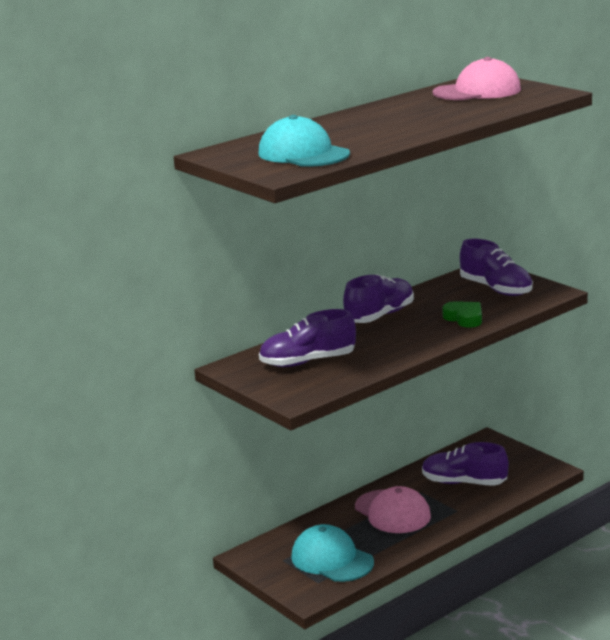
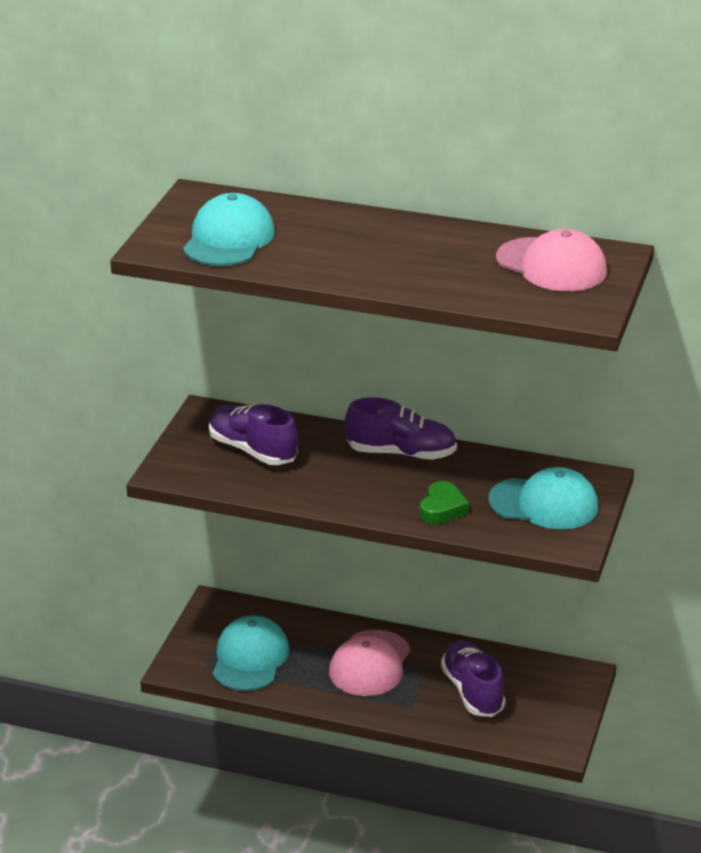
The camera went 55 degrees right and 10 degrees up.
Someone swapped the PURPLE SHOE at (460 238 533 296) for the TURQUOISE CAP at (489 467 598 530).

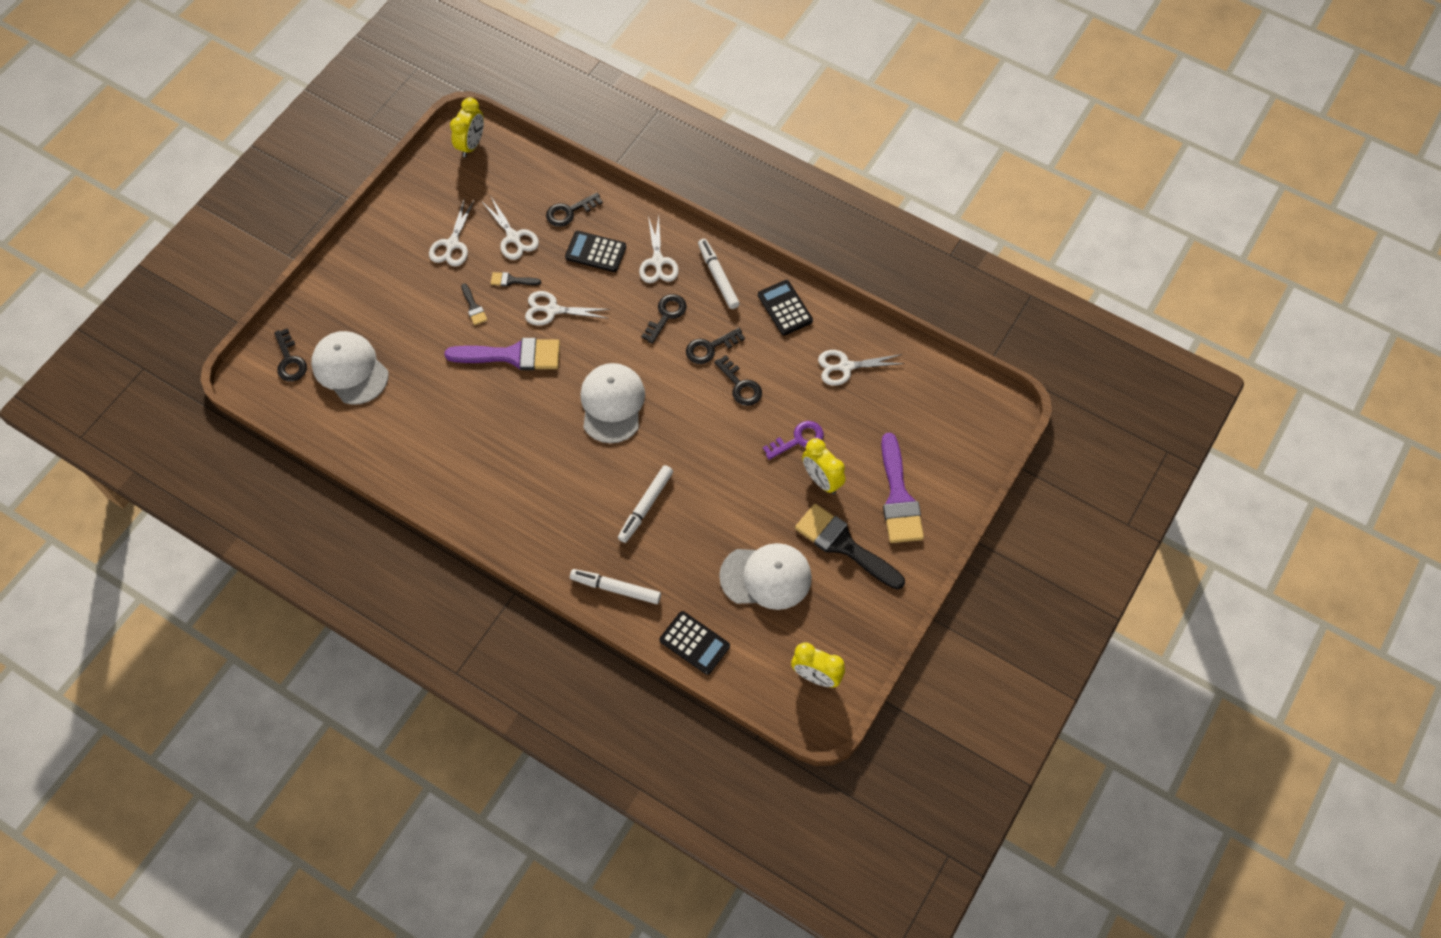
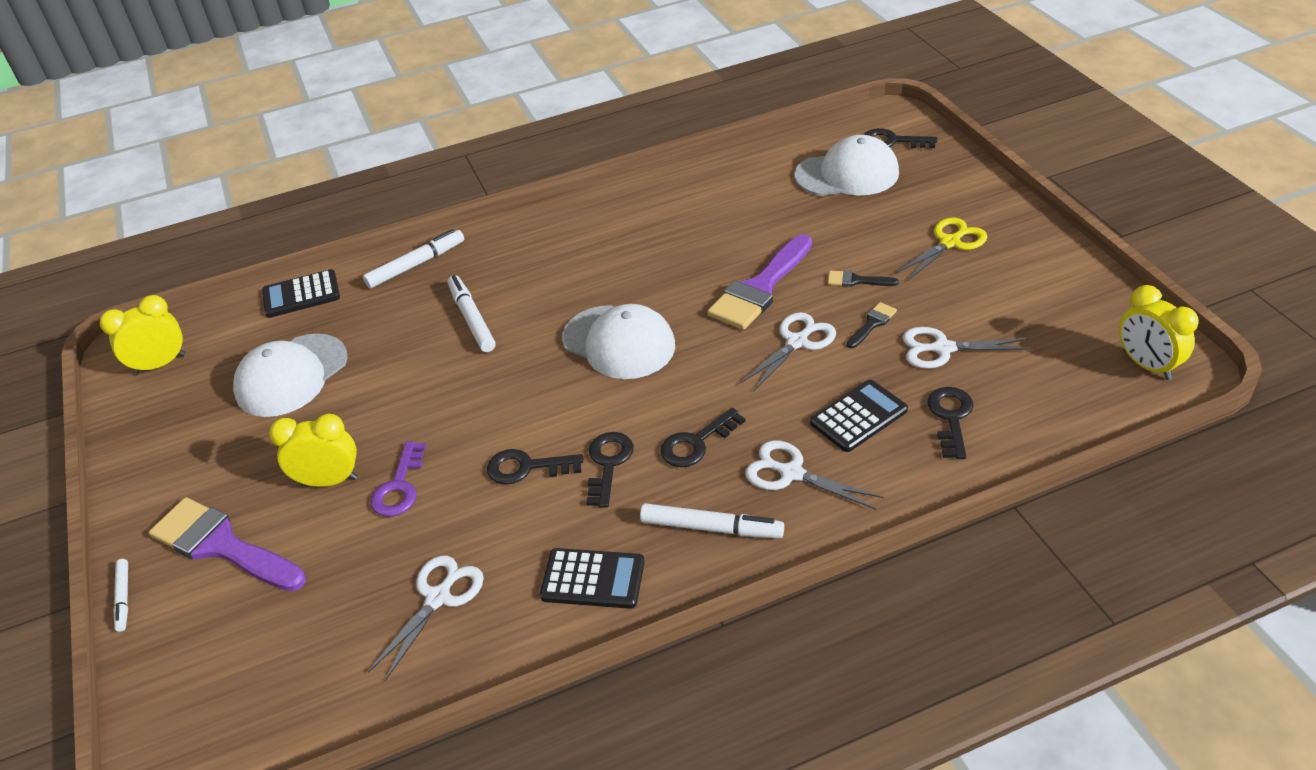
The camera went 130 degrees right and 20 degrees down.
Someone put down the WHITE MARKER at (113 559 128 632).
Someone rotated the BLACK KEY at (641 294 687 344) by 75 degrees clockwise.
Someone put down the YELLOW SCISSORS at (895 217 987 281).
Someone took away the WHITE SCISSORS at (429 200 474 266).
Someone took away the BLACK BRUSH at (795 503 905 590).

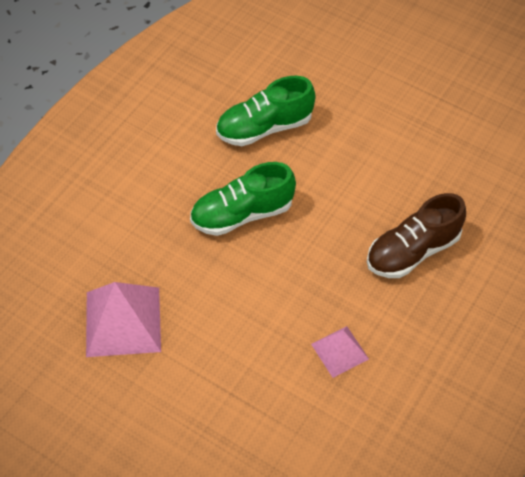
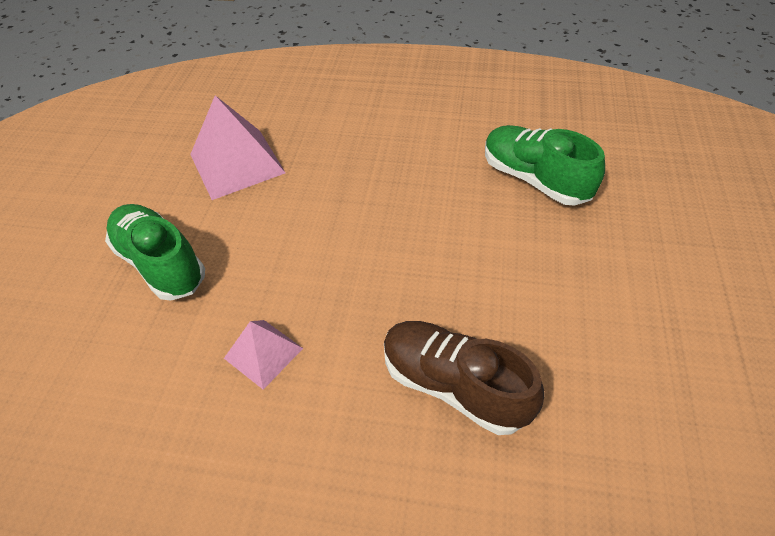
The camera went 70 degrees right and 5 degrees down.
Someone carried the GREEN SHOE from (190 162 296 236) to (105 204 205 301).

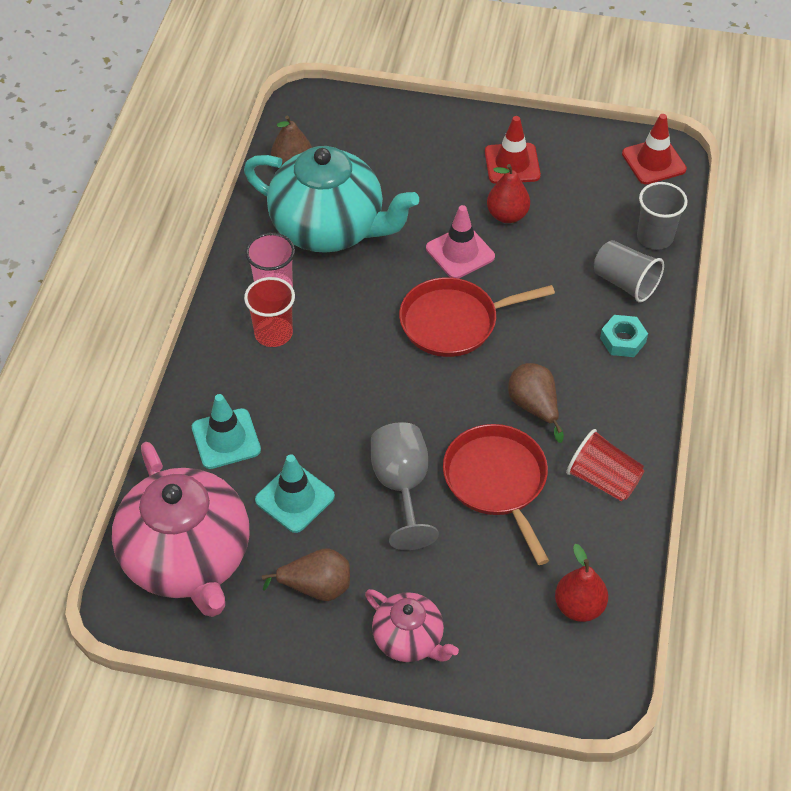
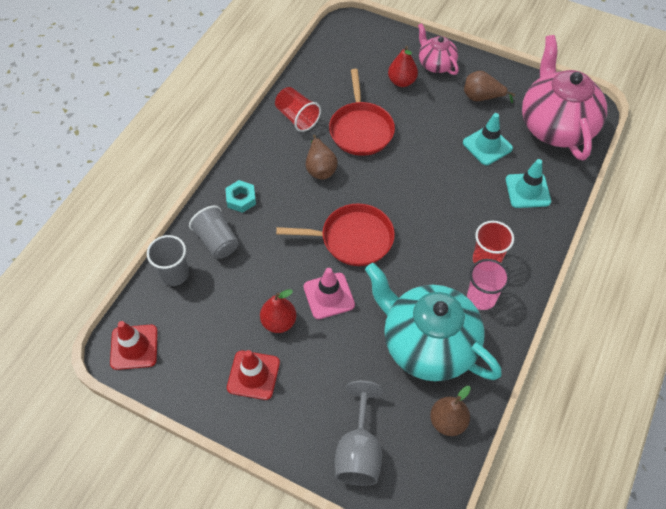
The camera went 165 degrees left and 5 degrees up.
Someone carried the GREY GOBLET from (371 422 439 550) to (335 381 384 486).
Someone carried the RED PEAR from (555 544 608 622) to (388 46 418 87).

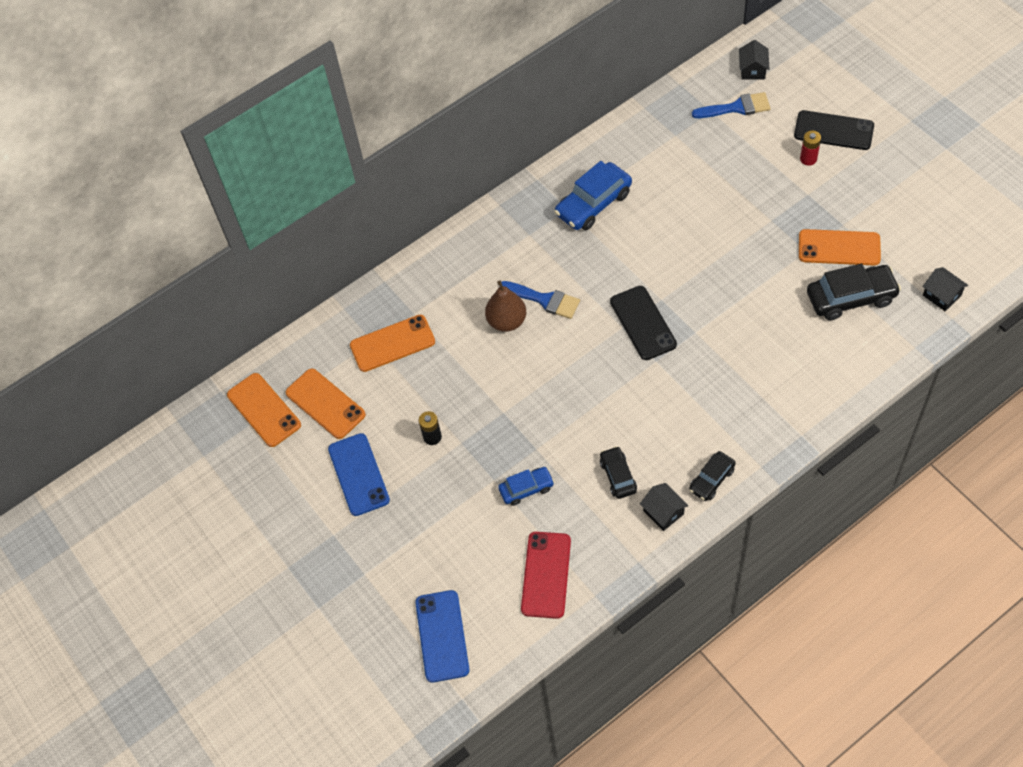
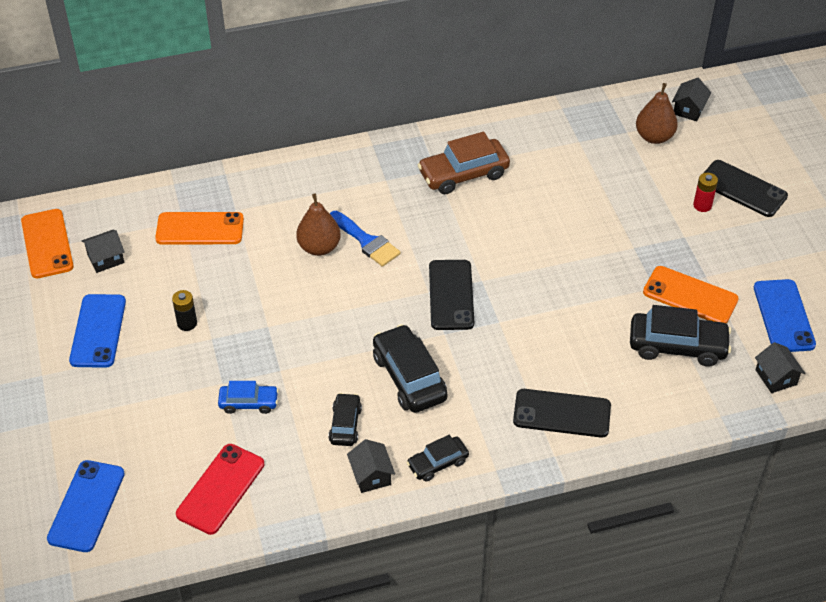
The camera went 15 degrees right and 10 degrees down.
Someone swapped the ORANGE PHONE at (286 368 366 439) for the BLACK HOUSE at (82 230 125 273).
Someone put down the BLACK CAR at (373 324 447 413).
Someone repainted the BLUE CAR at (554 161 632 230), which became the BROWN CAR at (418 132 510 194).
Someone put down the BLACK PHONE at (513 389 611 437).
Someone swapped the BLUE BRUSH at (692 92 770 118) for the BROWN PEAR at (636 83 678 144).
Someone put down the BLUE PHONE at (754 279 816 352).

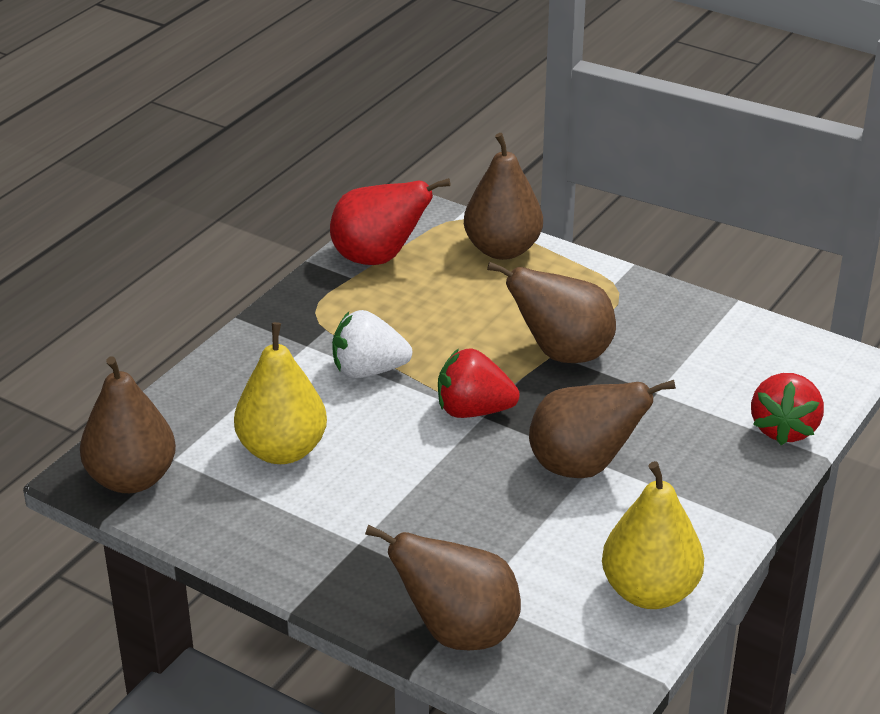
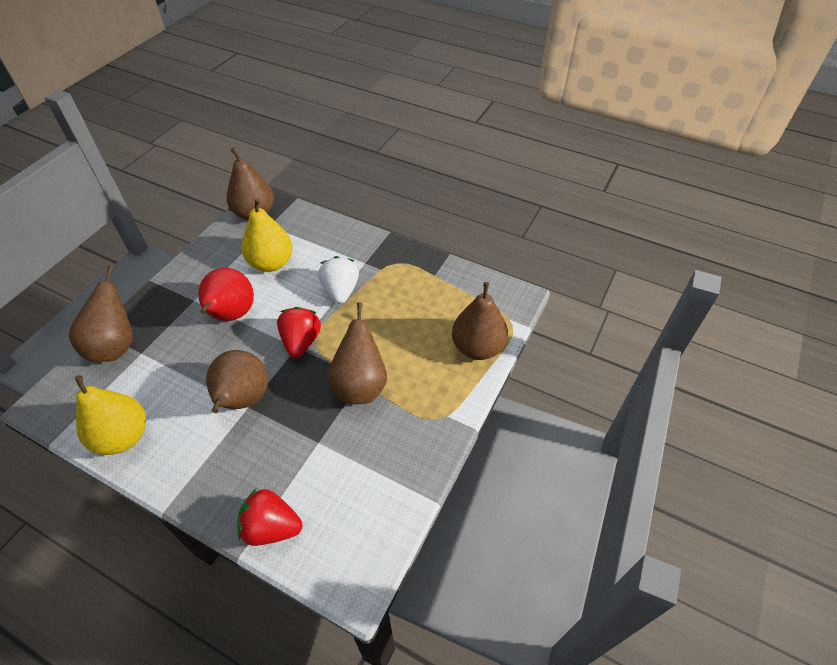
The camera went 85 degrees right and 15 degrees up.
Someone carried the RED PEAR from (330 178 451 265) to (198 268 254 321).

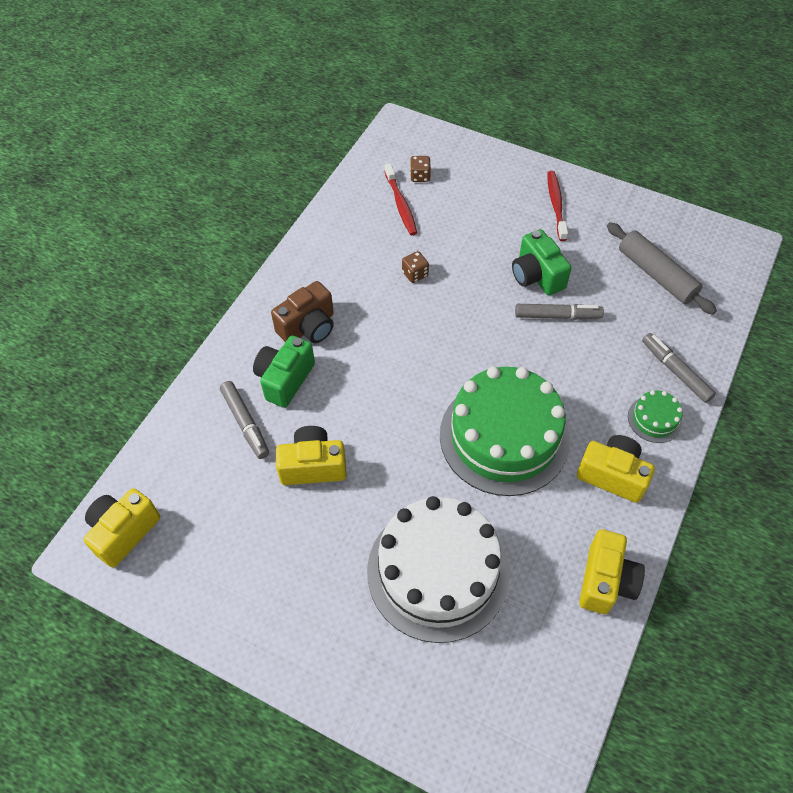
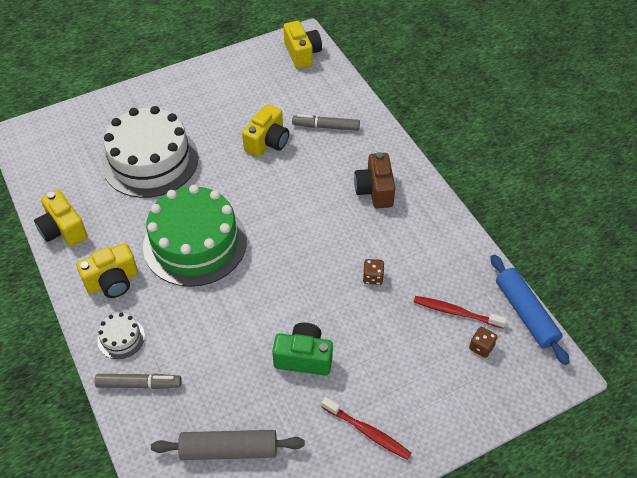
The camera went 125 degrees right and 5 degrees down.
Someone repainted the GREEN CAKE at (628 390 683 443), which became the WHITE CAKE at (97 312 145 359).
Someone put down the BLUE ROLLING PIN at (490 255 570 365).
Someone took away the GREEN CAMERA at (253 335 315 408).
Someone took away the GREY MARKER at (515 304 604 320).

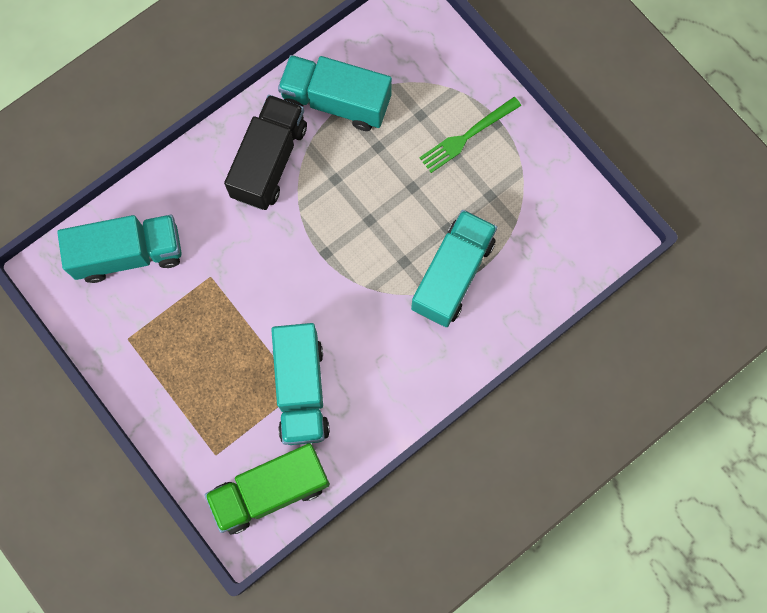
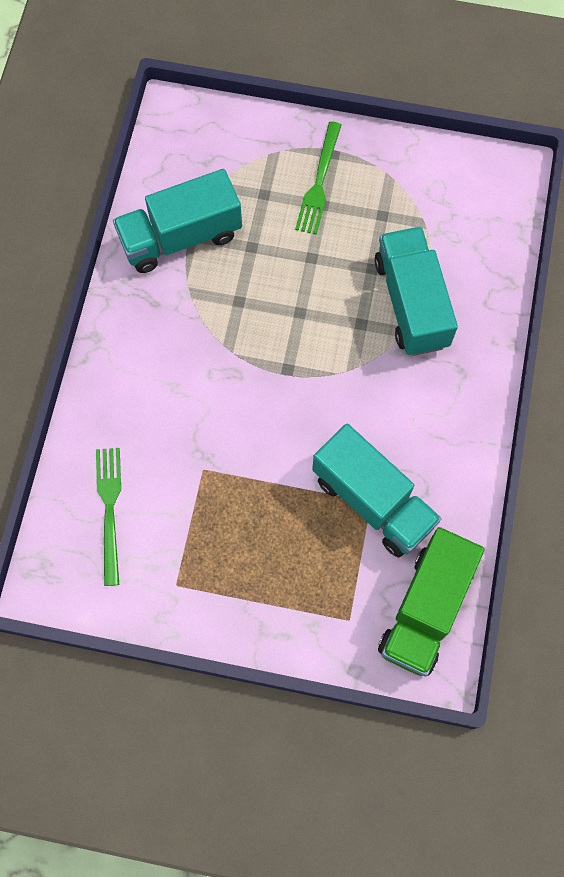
The camera went 40 degrees left and 5 degrees down.
Someone swapped the TURQUOISE TRUCK at (57 215 182 283) for the GREEN FORK at (96 448 121 586).
Someone took away the BLACK TRUCK at (224 95 307 210).

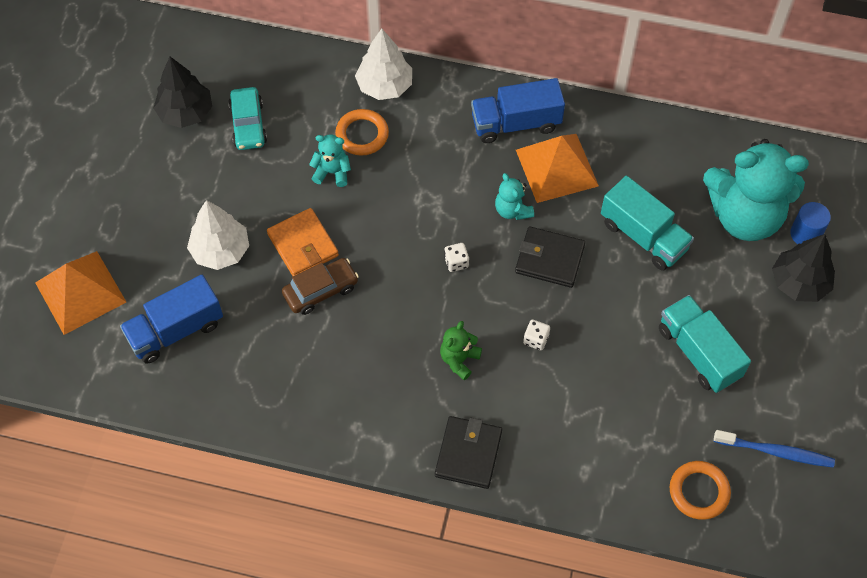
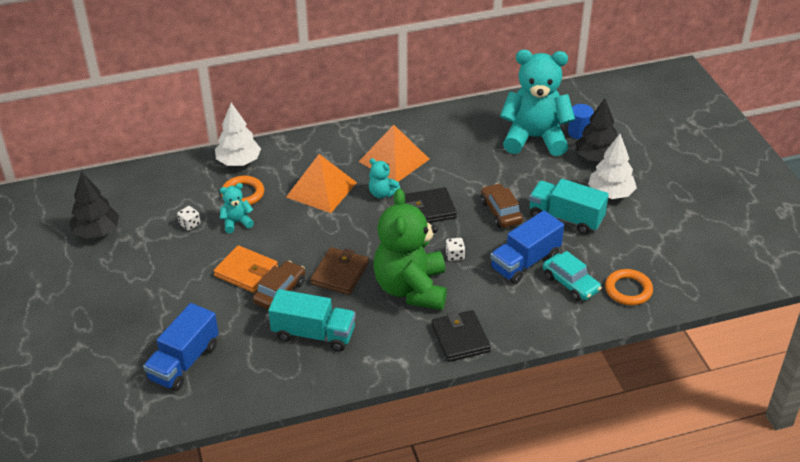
The camera went 30 degrees left and 20 degrees down.
Someone carried the WHITE DICE from (444 243 469 272) to (177 206 200 231).
Someone carried the TURQUOISE TRUCK from (601 176 694 271) to (268 289 356 352).
Someone carried the ORANGE PYRAMID from (35 251 126 335) to (286 154 357 213).
Someone put down the BROWN WALLET at (310 247 369 295).
Someone scaled the GREEN TEDDY BEAR at (440 321 482 380) by 2.32.
Someone put down the BROWN CAR at (481 183 523 228).
Someone carried the BLUE TRUCK from (471 78 565 143) to (490 211 564 284).
Someone rotated the TURQUOISE TEDDY BEAR at (703 139 809 241) by 150 degrees counterclockwise.
Someone carried the TURQUOISE CAR from (228 87 267 150) to (543 251 602 301).
Someone carried the WHITE TREE from (187 200 249 270) to (588 134 637 199).
Someone took away the BLUE TOOTHBRUSH at (714 430 835 468).

